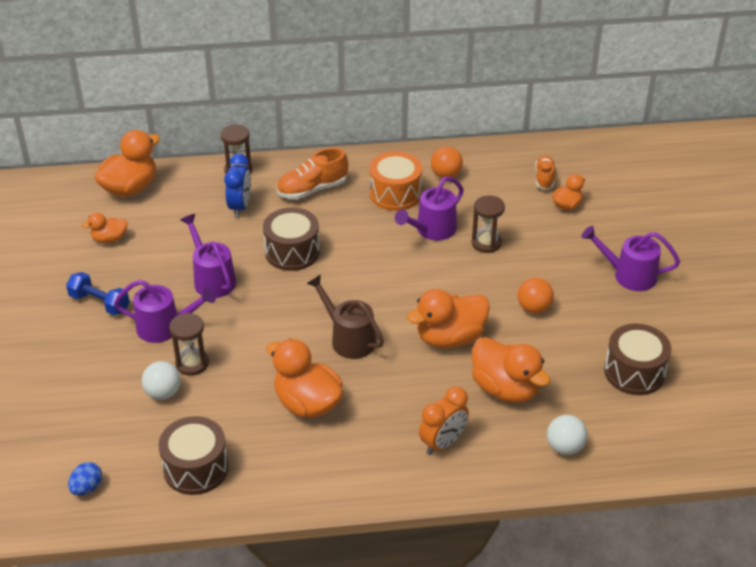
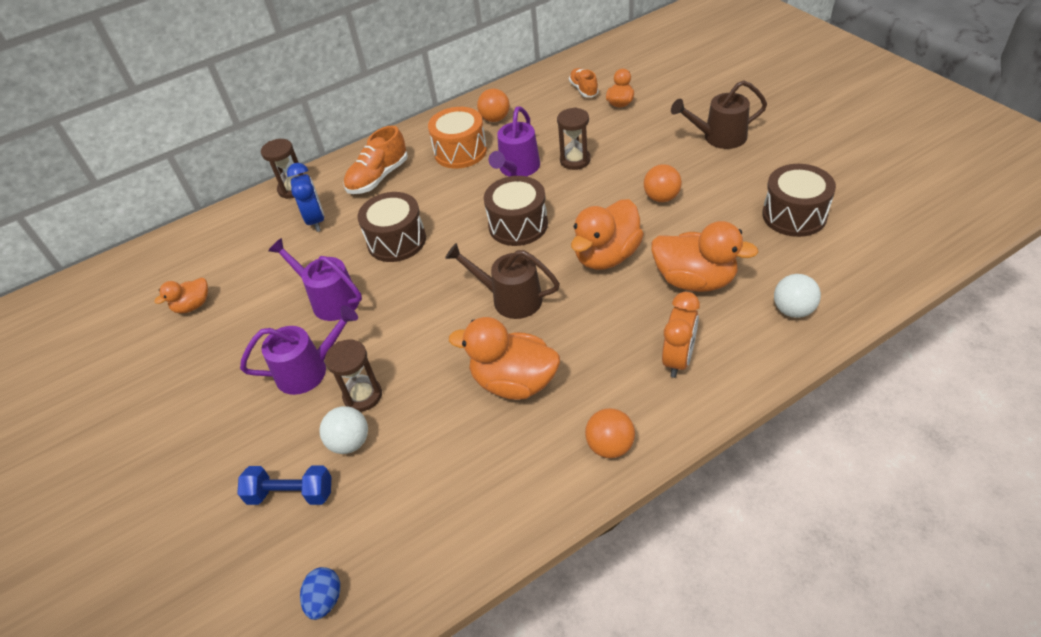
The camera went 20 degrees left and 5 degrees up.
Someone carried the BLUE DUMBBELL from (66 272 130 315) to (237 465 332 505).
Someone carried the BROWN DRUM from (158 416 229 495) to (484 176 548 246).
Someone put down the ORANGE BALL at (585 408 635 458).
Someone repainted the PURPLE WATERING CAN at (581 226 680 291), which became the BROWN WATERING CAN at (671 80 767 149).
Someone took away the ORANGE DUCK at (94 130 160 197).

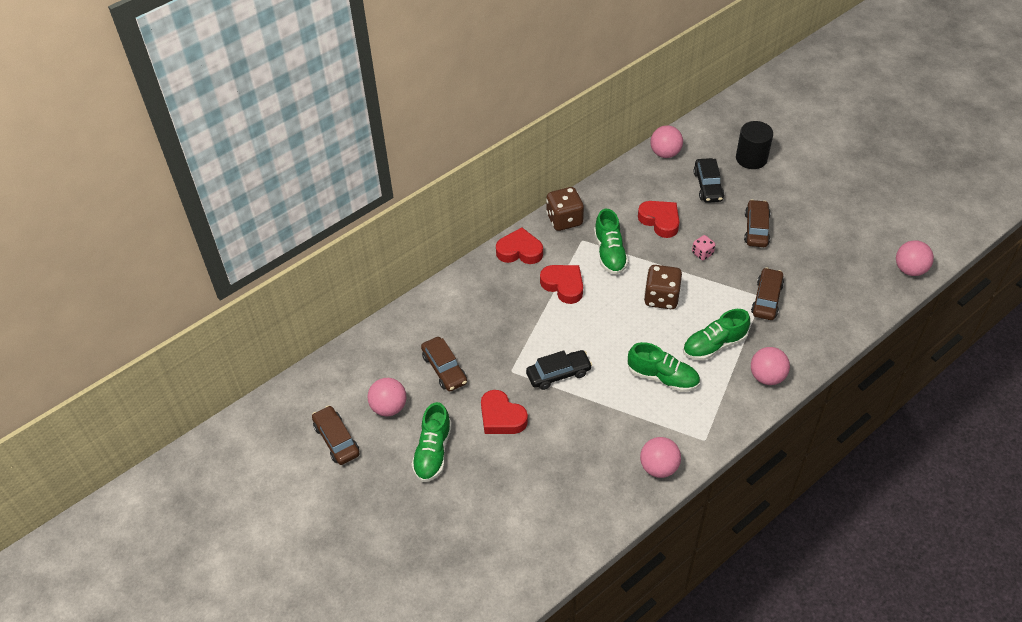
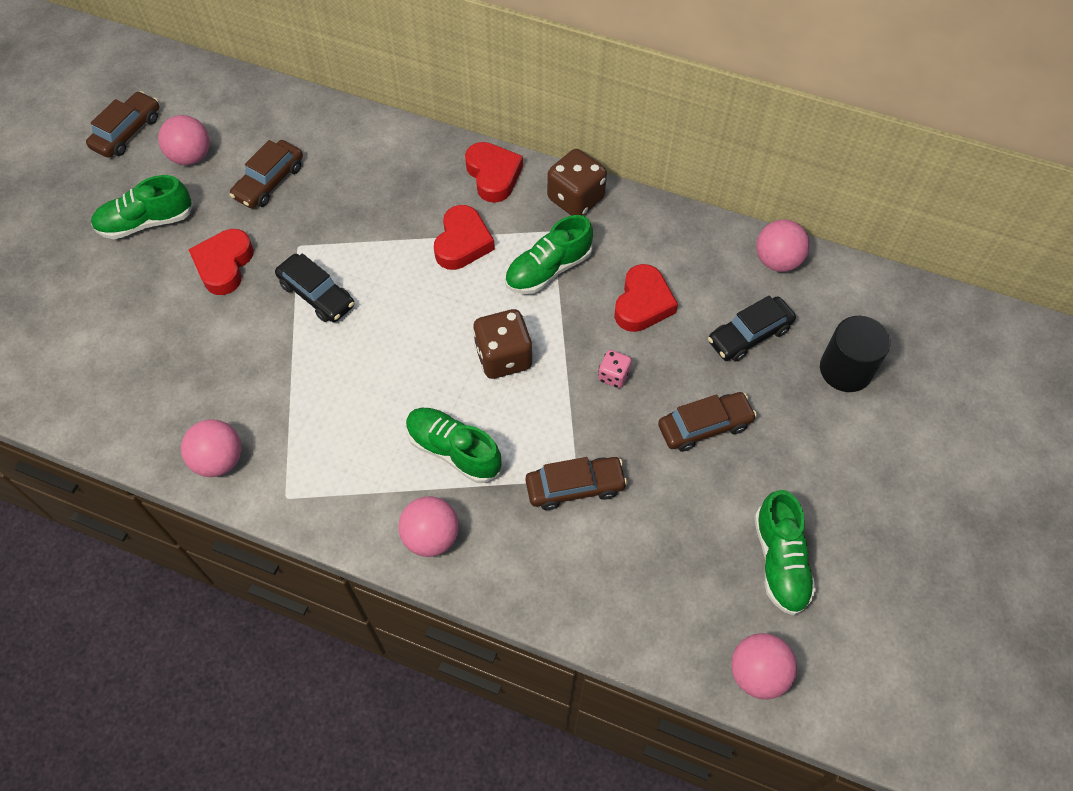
The camera went 60 degrees right and 10 degrees up.
Someone carried the GREEN SHOE from (628 342 700 392) to (754 490 816 616).

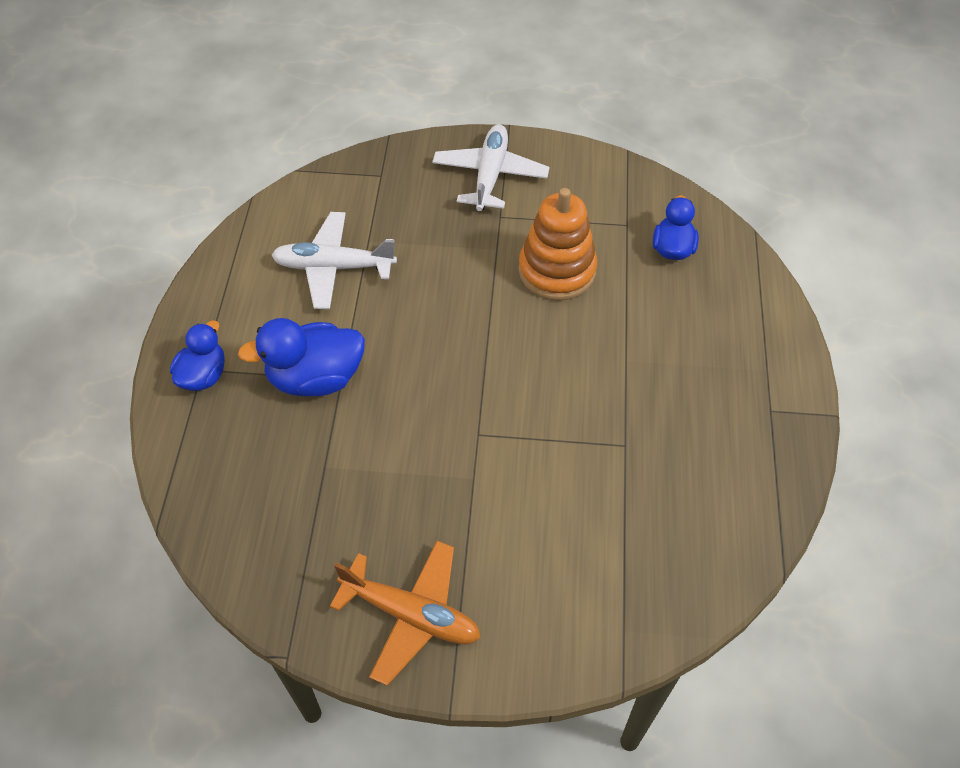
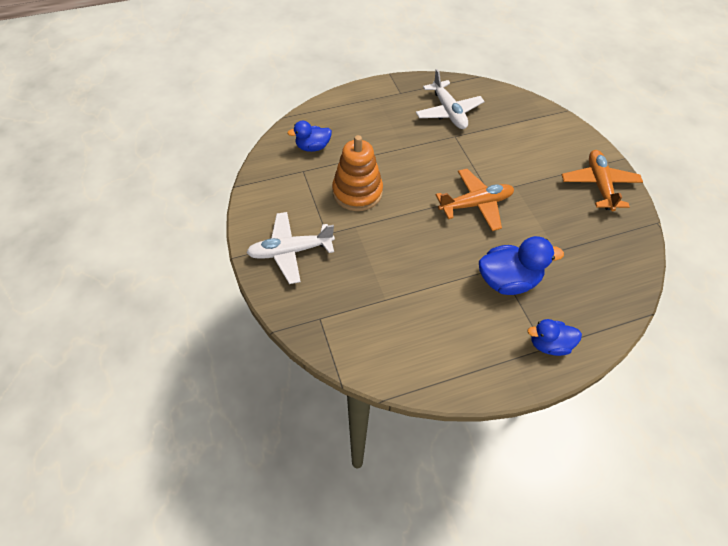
The camera went 115 degrees left and 0 degrees up.
Someone carried the WHITE PLANE from (271 212 397 309) to (416 69 485 129).
Someone put down the ORANGE PLANE at (436 169 514 231).
Someone rotated the BLUE DUCK at (238 318 365 396) by 60 degrees counterclockwise.

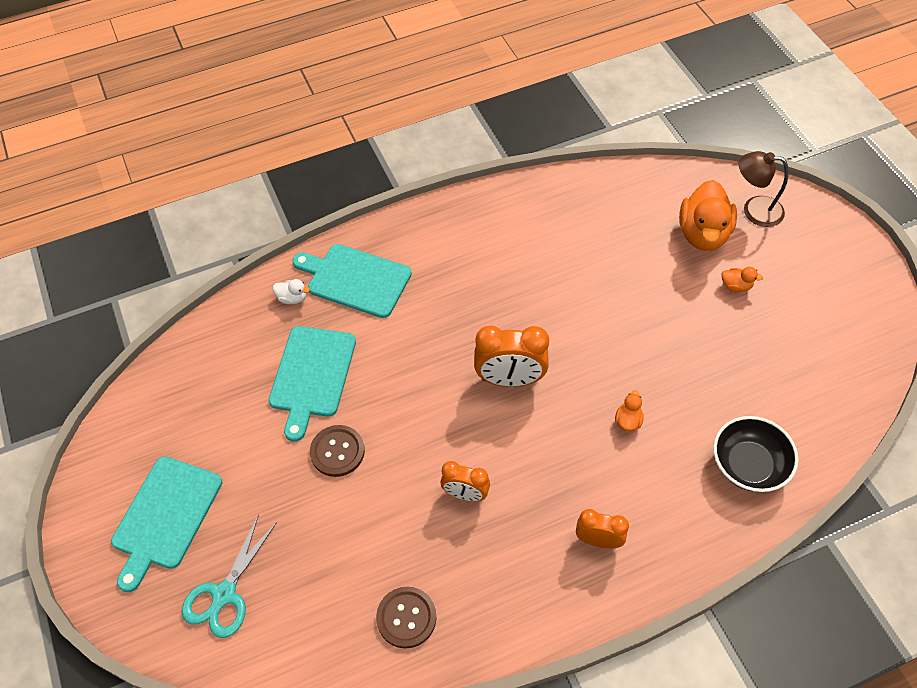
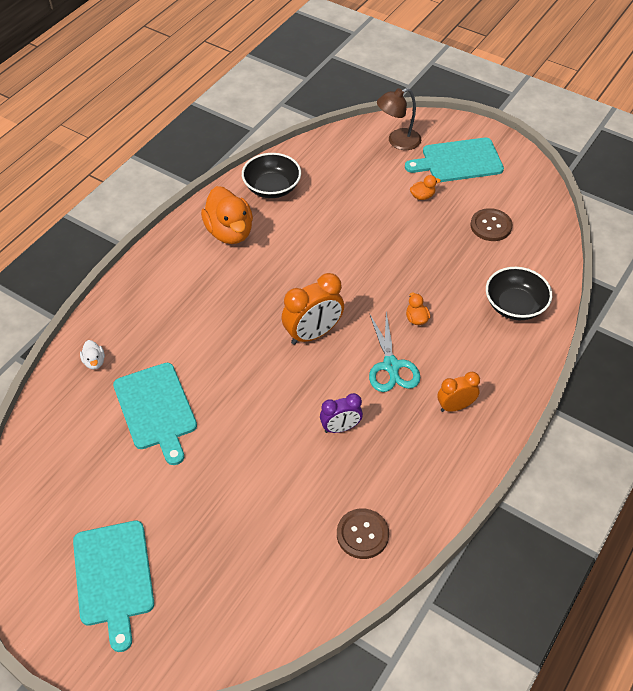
The camera went 35 degrees left and 5 degrees down.
Someone rotated the WHITE DUCK at (273 279 310 304) by 90 degrees clockwise.
Someone carried the ORANGE DUCK from (679 180 737 251) to (201 186 253 244).
Someone put down the BLACK BOWL at (242 153 301 198).
Someone repainted the ORANGE CLOCK at (440 461 490 501), which became the PURPLE CLOCK at (320 393 363 433).
Someone carried the TURQUOISE SCISSORS from (182 514 277 638) to (369 312 420 392).
Someone carried the TURQUOISE CUTTING BOARD from (292 244 412 318) to (405 138 504 182).
Someone carried the BROWN BUTTON from (310 425 365 477) to (470 208 513 241).

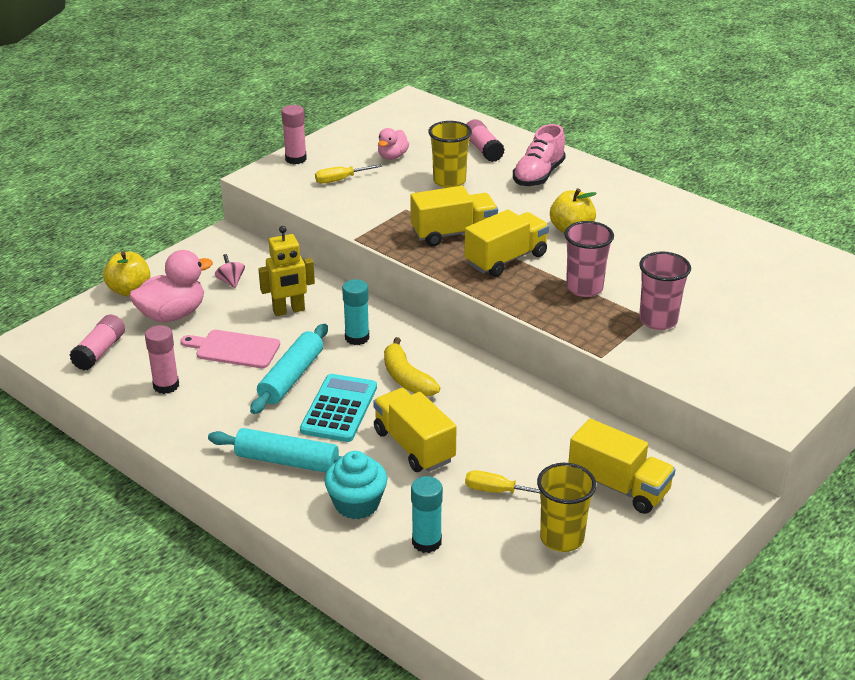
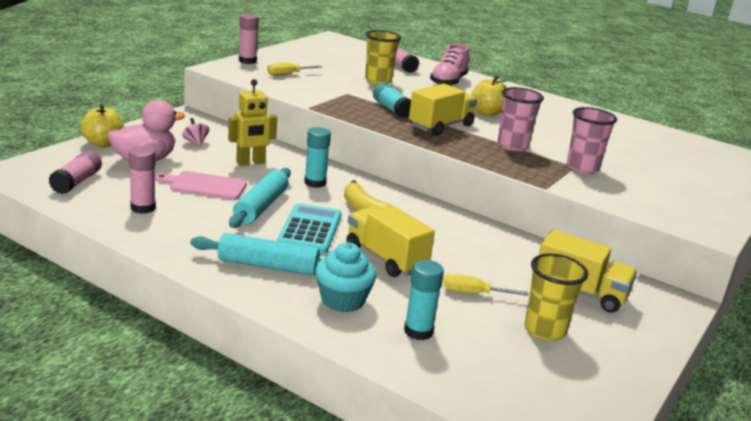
The camera went 10 degrees left and 10 degrees down.
Someone swapped the YELLOW TRUCK at (410 186 498 246) for the TURQUOISE GLUE STICK at (373 83 411 118).
Someone took away the PINK DUCK at (378 128 409 160).

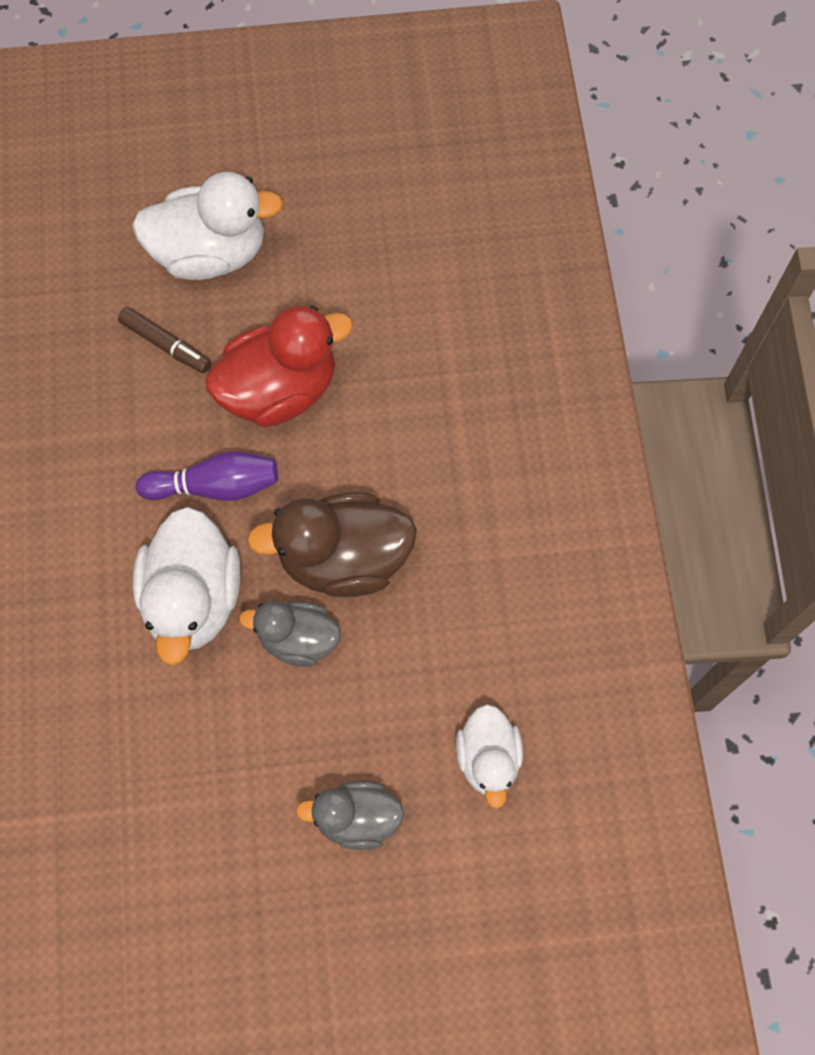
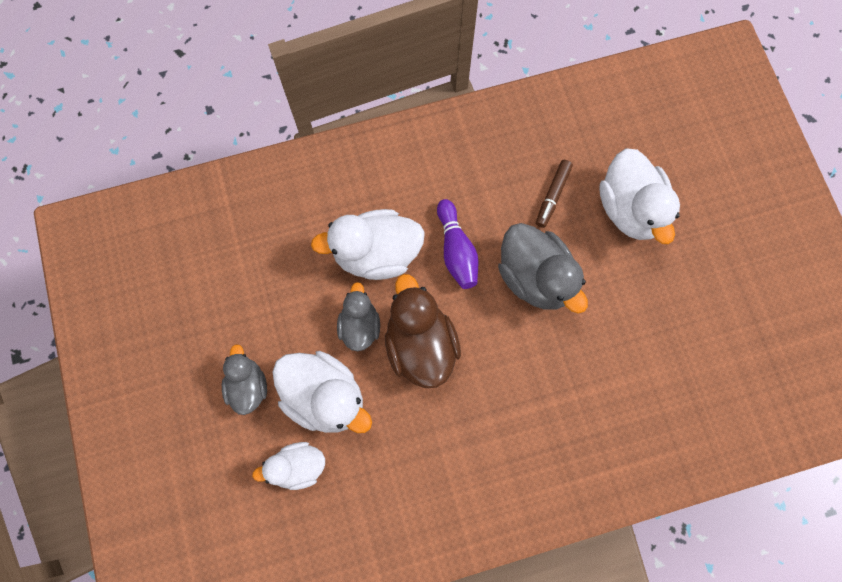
The camera went 80 degrees right and 5 degrees up.
Someone put down the WHITE DUCK at (272 351 372 433).
Someone repainted the RED DUCK at (205 305 353 427), which became the GREY DUCK at (498 223 588 314).

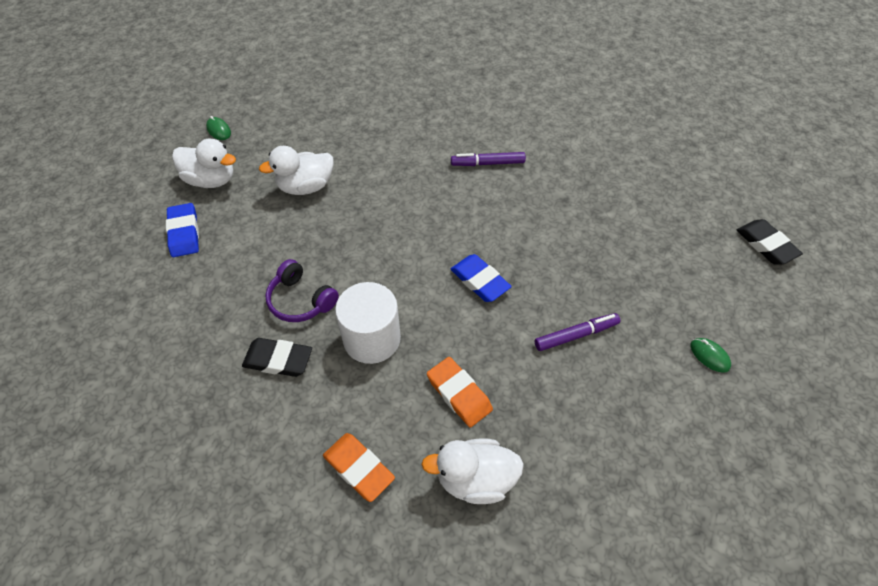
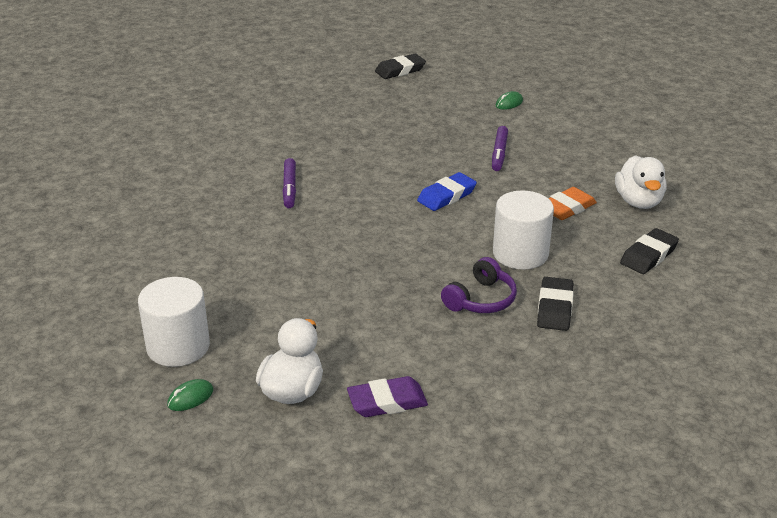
The camera went 90 degrees left and 20 degrees down.
Someone put down the WHITE CYLINDER at (138 277 210 367).
Someone repainted the BLUE ERASER at (166 203 199 257), which became the PURPLE ERASER at (347 376 428 417).
Someone rotated the PURPLE MARKER at (535 313 620 351) by 150 degrees counterclockwise.
Someone repainted the ORANGE ERASER at (323 433 395 502), which became the BLACK ERASER at (620 228 679 274).
Someone took away the WHITE DUCK at (259 146 334 195).

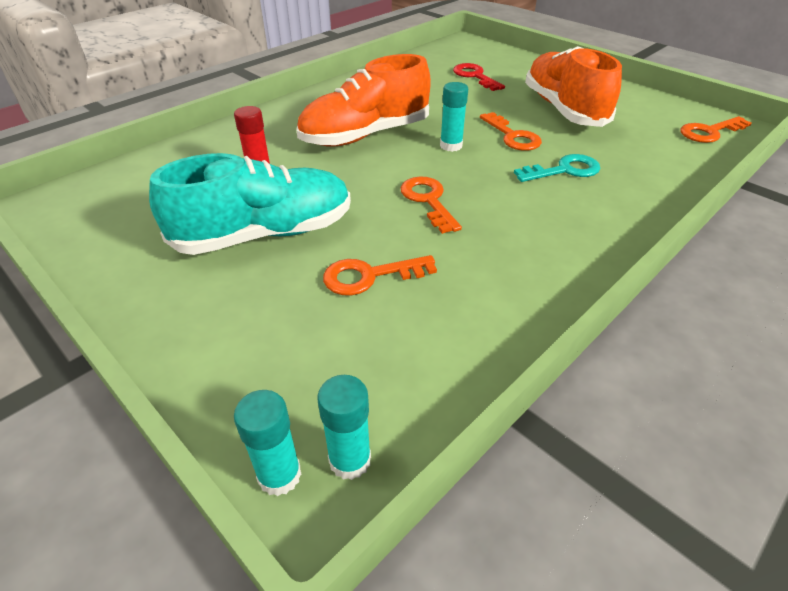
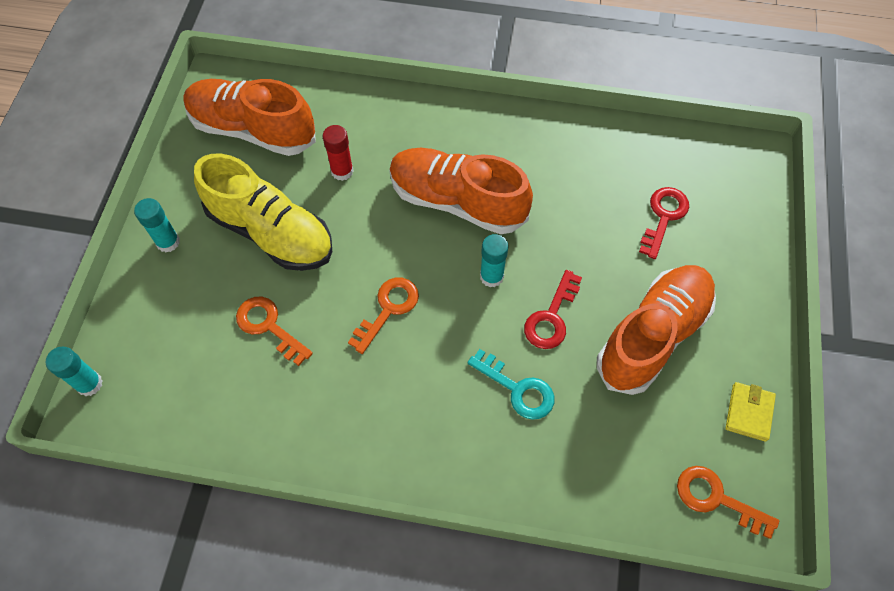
The camera went 55 degrees right and 20 degrees up.
Someone carried the TURQUOISE GLUE STICK from (317 375 371 480) to (134 198 180 252).
Someone put down the ORANGE SHOE at (183 79 316 156).
Someone repainted the TURQUOISE SHOE at (149 153 351 255), which became the YELLOW SHOE at (194 154 332 271).
Someone repainted the ORANGE KEY at (480 112 542 151), which became the RED KEY at (524 270 582 349).
Someone put down the YELLOW WALLET at (726 382 776 442).

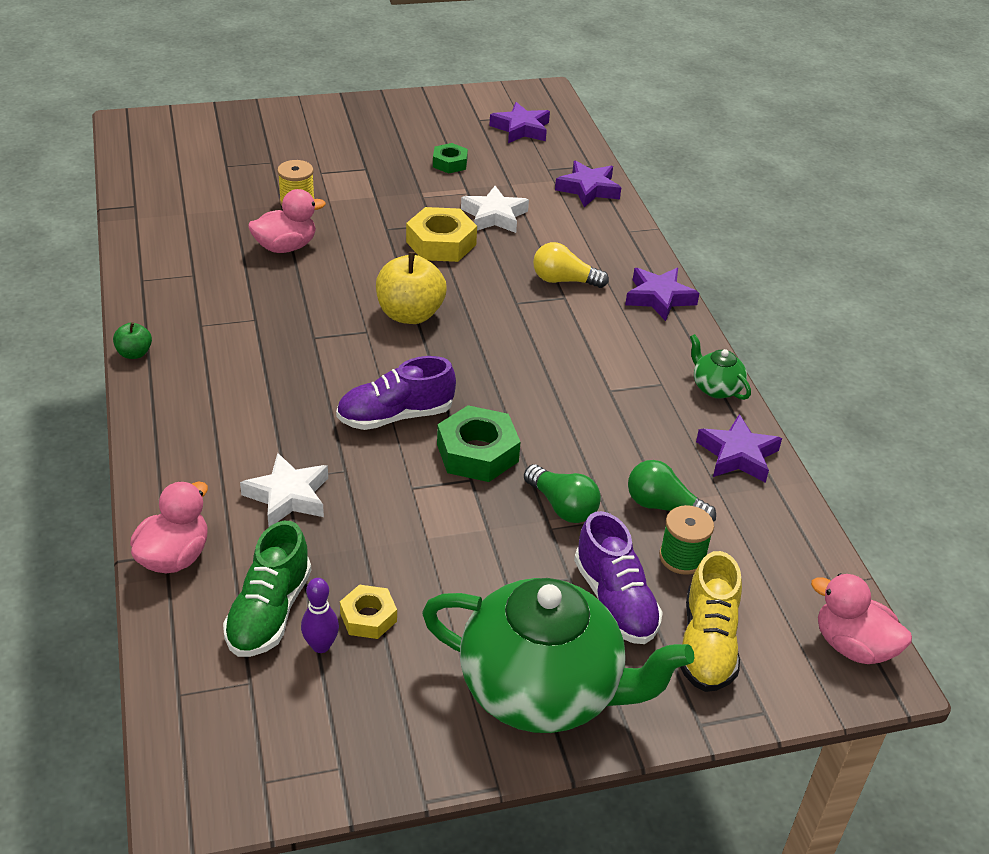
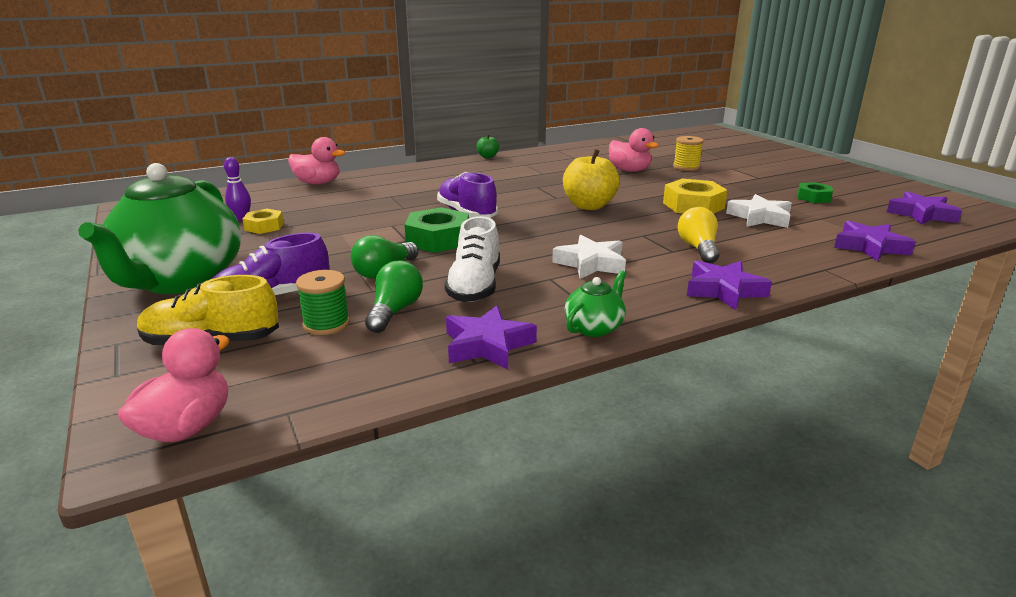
The camera went 80 degrees right and 15 degrees down.
Someone put down the WHITE SHOE at (444 216 500 302).
Someone carried the WHITE STAR from (240 453 328 526) to (552 235 626 279).
Someone took away the GREEN SHOE at (223 521 311 657).

